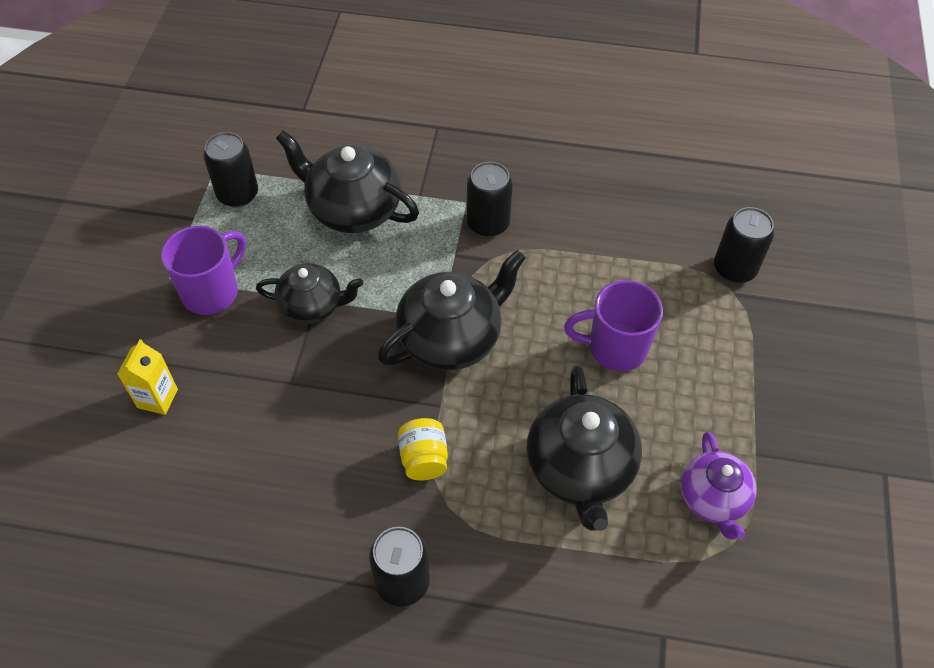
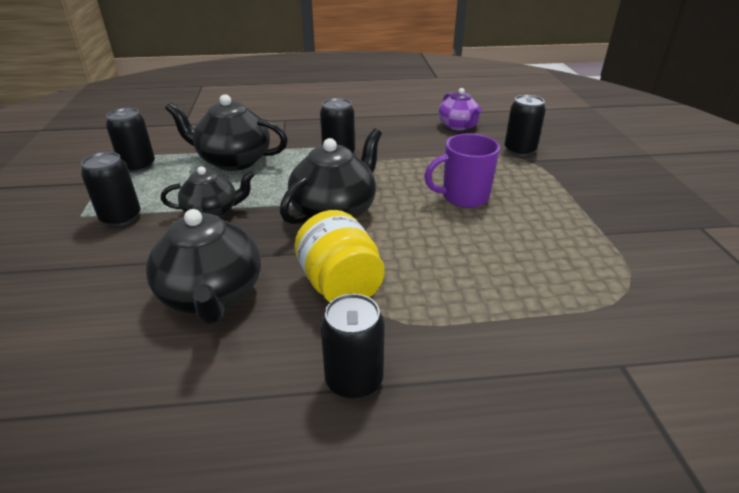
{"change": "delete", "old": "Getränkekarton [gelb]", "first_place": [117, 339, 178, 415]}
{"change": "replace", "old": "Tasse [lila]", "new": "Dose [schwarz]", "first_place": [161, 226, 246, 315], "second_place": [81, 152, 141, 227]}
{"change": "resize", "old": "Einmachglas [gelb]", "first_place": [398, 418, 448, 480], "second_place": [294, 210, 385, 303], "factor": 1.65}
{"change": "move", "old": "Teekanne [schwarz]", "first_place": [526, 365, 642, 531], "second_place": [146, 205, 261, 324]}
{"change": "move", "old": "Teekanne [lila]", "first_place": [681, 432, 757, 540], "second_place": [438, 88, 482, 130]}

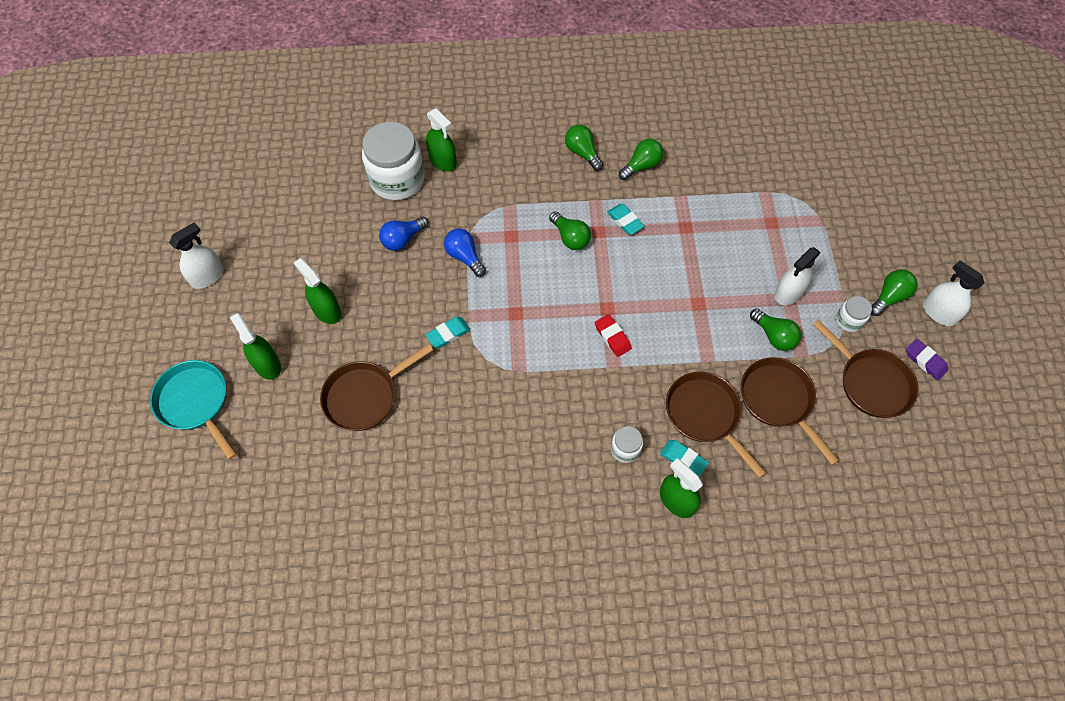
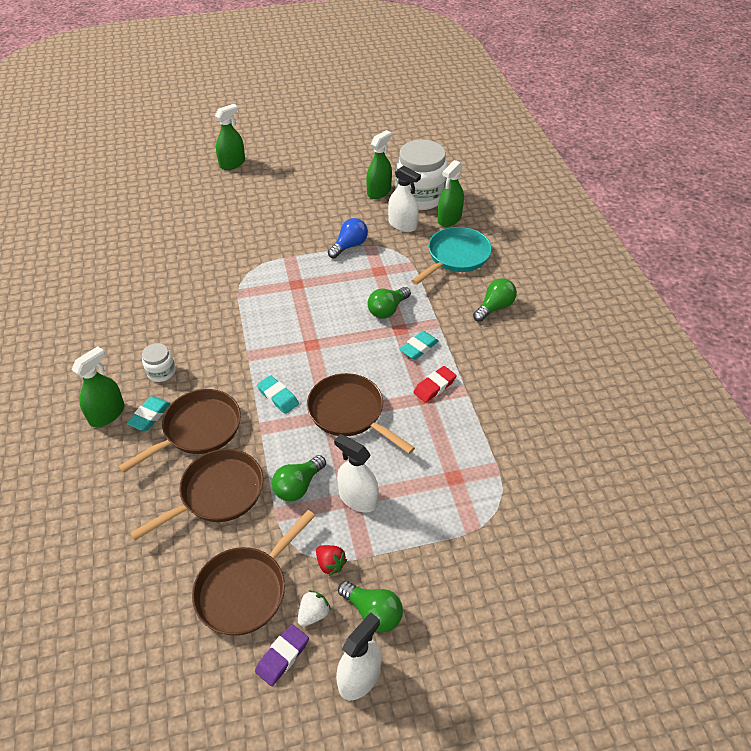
{"change": "move", "old": "Pfanne [türkis]", "first_place": [150, 360, 237, 460], "second_place": [411, 227, 492, 285]}
{"change": "move", "old": "Sprühflasche [weiß]", "first_place": [169, 223, 224, 289], "second_place": [388, 166, 421, 232]}
{"change": "move", "old": "Sprühflasche [grün]", "first_place": [294, 258, 341, 324], "second_place": [366, 130, 392, 199]}
{"change": "move", "old": "Pfanne [braun]", "first_place": [320, 344, 433, 431], "second_place": [307, 373, 415, 454]}
{"change": "delete", "old": "Glühbirne [blau]", "first_place": [379, 217, 428, 251]}
{"change": "move", "old": "Radiergummi [türkis]", "first_place": [426, 317, 471, 348], "second_place": [257, 375, 299, 414]}
{"change": "move", "old": "Radiergummi [rot]", "first_place": [595, 314, 632, 357], "second_place": [413, 366, 457, 403]}
{"change": "delete", "old": "Glühbirne [grün]", "first_place": [619, 139, 663, 180]}
{"change": "replace", "old": "Einmachglas [weiß]", "new": "Erdbeere [rot]", "first_place": [836, 296, 872, 332], "second_place": [316, 545, 347, 576]}
{"change": "insert", "new": "Erdbeere [weiß]", "second_place": [298, 590, 331, 627]}

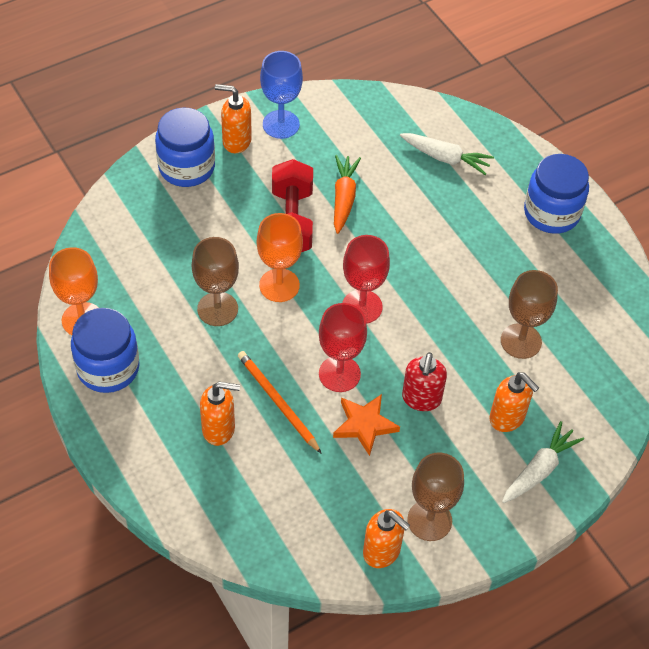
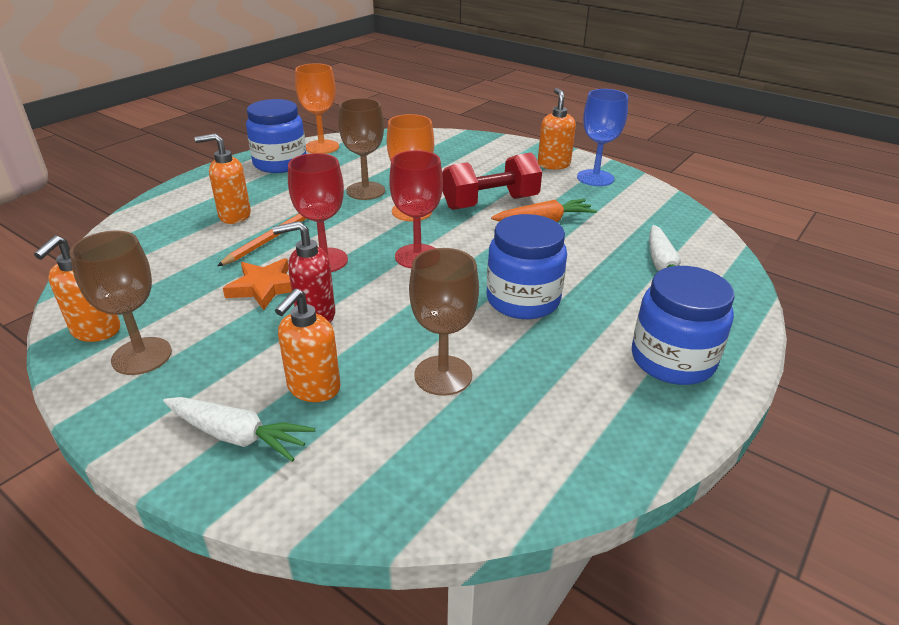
{"change": "move", "old": "Einmachglas [blau]", "first_place": [155, 107, 215, 187], "second_place": [487, 214, 567, 319]}
{"change": "rotate", "old": "Seifenspender [orange]", "first_place": [200, 382, 240, 446], "second_place": [195, 133, 251, 224], "degrees": 105}

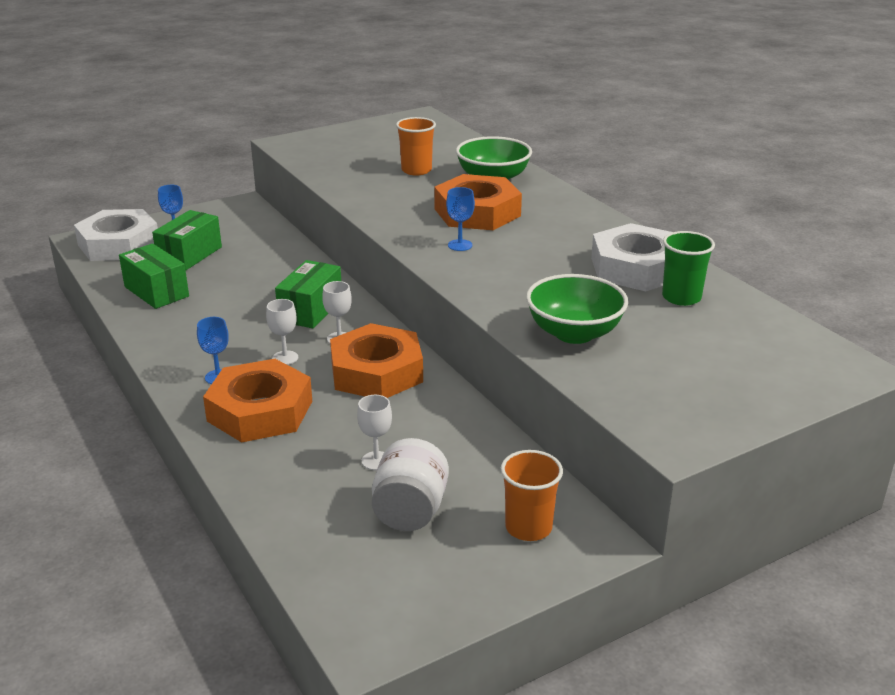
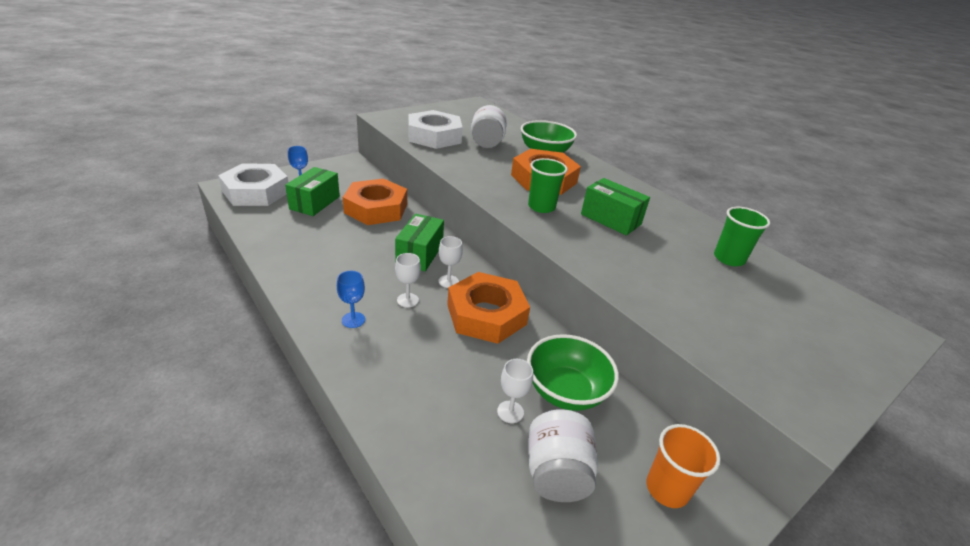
{"change": "move", "old": "Schachtel [grün]", "first_place": [119, 243, 189, 309], "second_place": [581, 178, 650, 236]}
{"change": "move", "old": "Sechskantmutter [orange]", "first_place": [203, 359, 312, 442], "second_place": [343, 179, 407, 225]}
{"change": "replace", "old": "Becher [orange]", "new": "Einmachglas [weiß]", "first_place": [396, 117, 436, 176], "second_place": [471, 105, 507, 148]}
{"change": "replace", "old": "Kelch [blau]", "new": "Becher [grün]", "first_place": [446, 187, 475, 251], "second_place": [528, 158, 568, 213]}
{"change": "move", "old": "Schüssel [grün]", "first_place": [526, 274, 628, 344], "second_place": [527, 334, 619, 411]}
{"change": "move", "old": "Sechskantmutter [weiß]", "first_place": [591, 223, 672, 291], "second_place": [408, 110, 463, 149]}

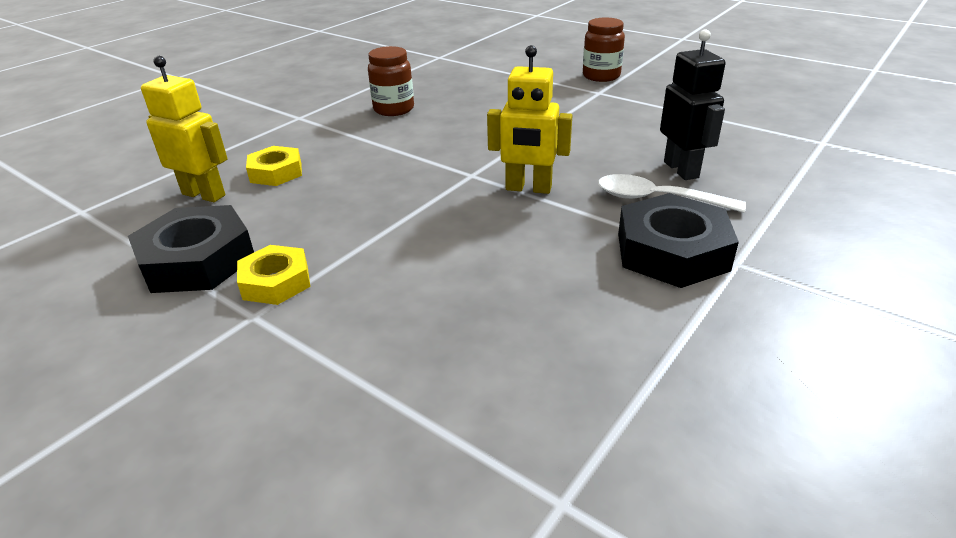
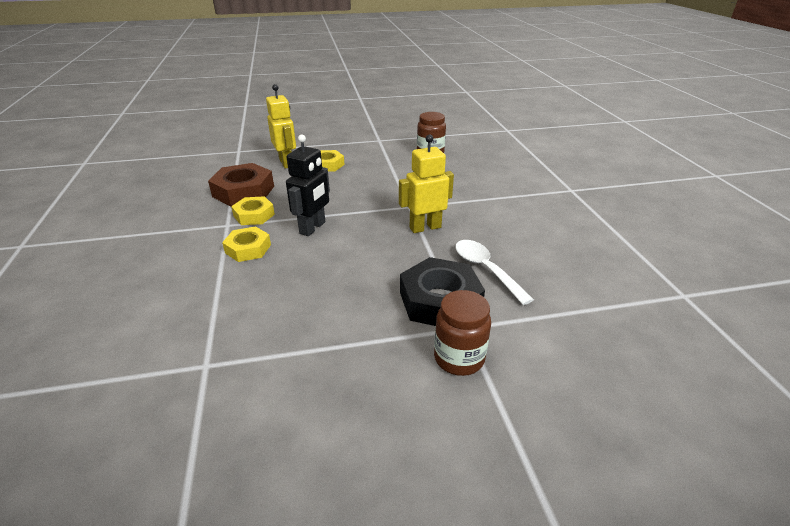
{"change": "recolor", "old": "Sechskantmutter [schwarz]", "new": "Sechskantmutter [braun]", "first_place": [128, 205, 254, 293], "second_place": [208, 163, 274, 206]}
{"change": "rotate", "old": "Roboter [gelb]", "first_place": [487, 45, 572, 194], "second_place": [399, 135, 454, 233], "degrees": 105}
{"change": "move", "old": "Einmachglas [braun]", "first_place": [583, 18, 625, 82], "second_place": [434, 290, 491, 376]}
{"change": "move", "old": "Roboter [schwarz]", "first_place": [660, 29, 726, 180], "second_place": [286, 135, 330, 236]}
{"change": "insert", "new": "Sechskantmutter [gelb]", "second_place": [222, 226, 271, 262]}

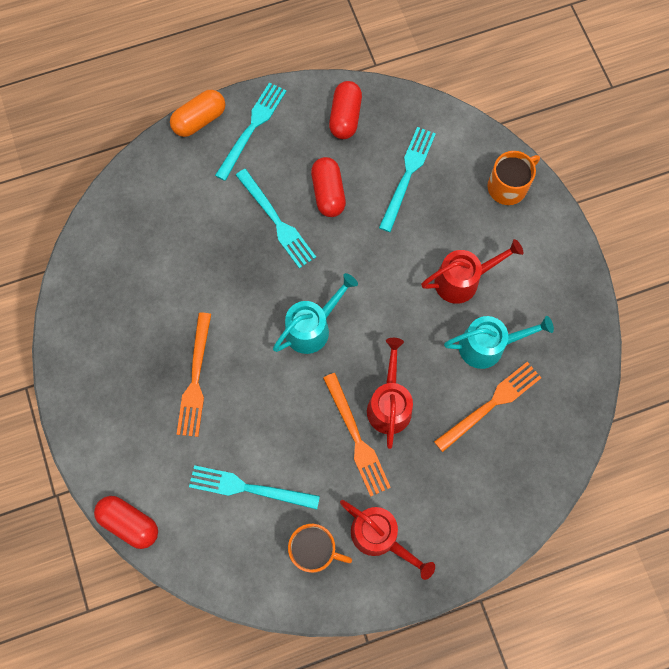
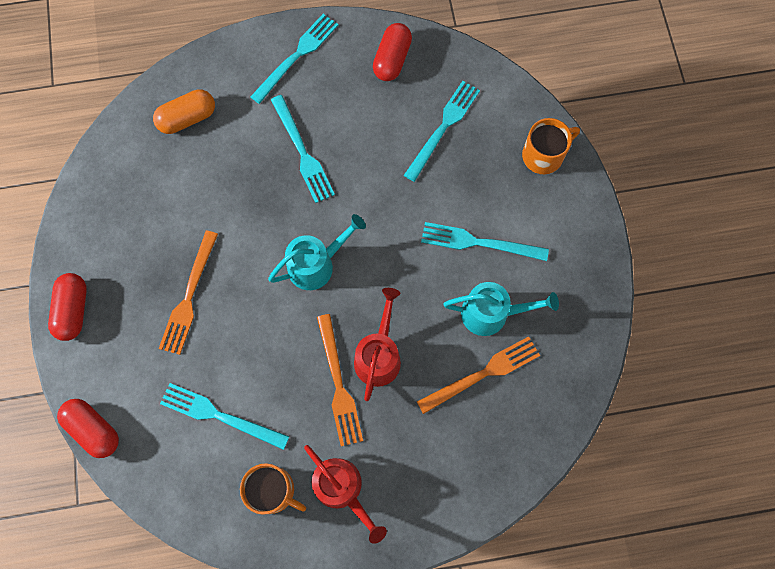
{"change": "move", "old": "Kapsel [orange]", "first_place": [170, 90, 225, 137], "second_place": [153, 89, 215, 134]}
{"change": "move", "old": "Kapsel [rot]", "first_place": [311, 157, 346, 217], "second_place": [48, 273, 87, 341]}
{"change": "replace", "old": "Gießkanne [rot]", "new": "Gabel [türkis]", "first_place": [421, 239, 523, 304], "second_place": [421, 222, 549, 261]}

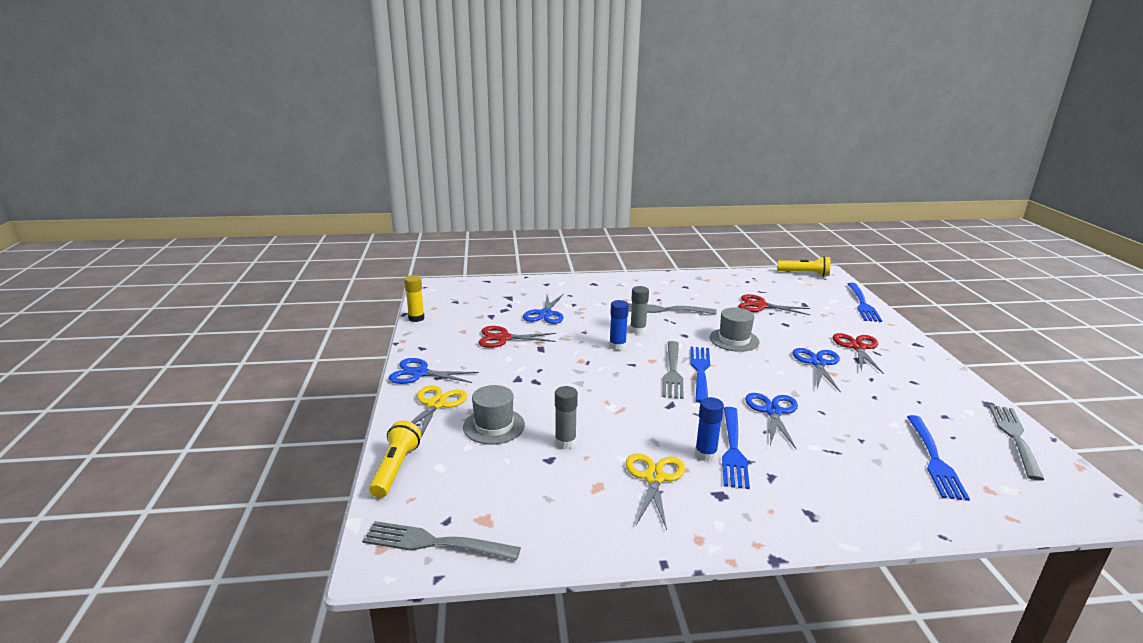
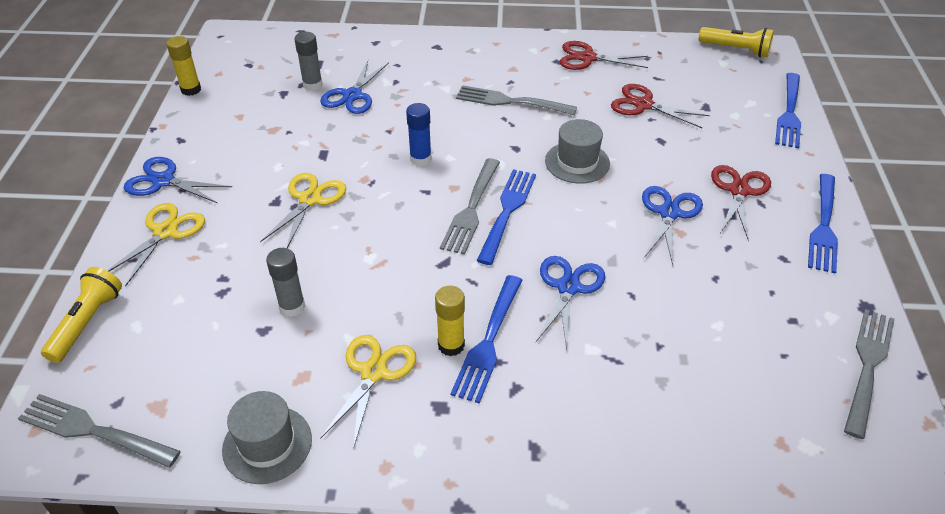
{"change": "move", "old": "Hut [grau]", "first_place": [463, 385, 525, 444], "second_place": [222, 391, 312, 484]}
{"change": "move", "old": "Schere [rot]", "first_place": [478, 326, 556, 348], "second_place": [560, 41, 648, 70]}
{"change": "move", "old": "Klebestift [grau]", "first_place": [630, 286, 649, 334], "second_place": [294, 32, 323, 91]}
{"change": "recolor", "old": "Klebestift [blau]", "new": "Klebestift [gelb]", "first_place": [695, 397, 724, 462], "second_place": [435, 286, 465, 356]}
{"change": "move", "old": "Gabel [blau]", "first_place": [907, 415, 970, 501], "second_place": [808, 174, 838, 274]}
{"change": "insert", "new": "Schere [gelb]", "second_place": [260, 173, 346, 248]}

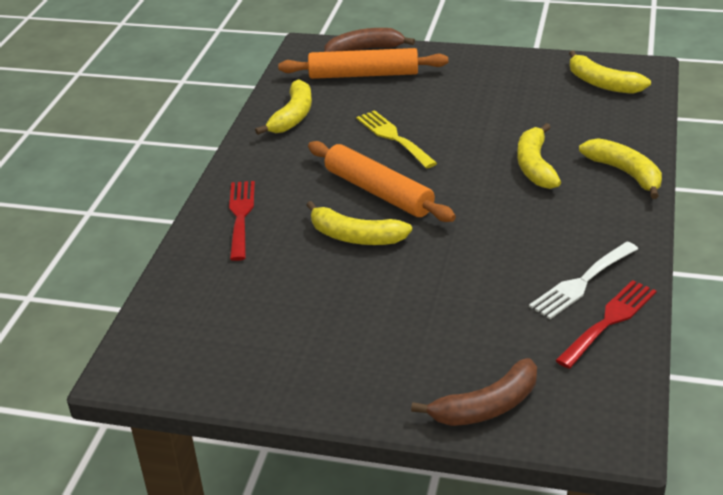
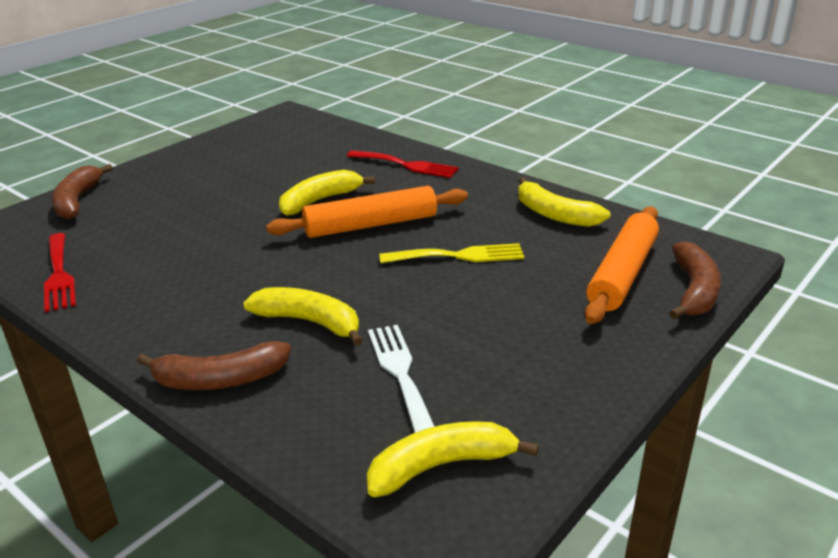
{"change": "move", "old": "Gabel [weiß]", "first_place": [529, 242, 638, 319], "second_place": [368, 325, 435, 433]}
{"change": "recolor", "old": "Banane [gelb]", "new": "Banane [braun]", "first_place": [579, 138, 662, 199], "second_place": [137, 341, 291, 390]}

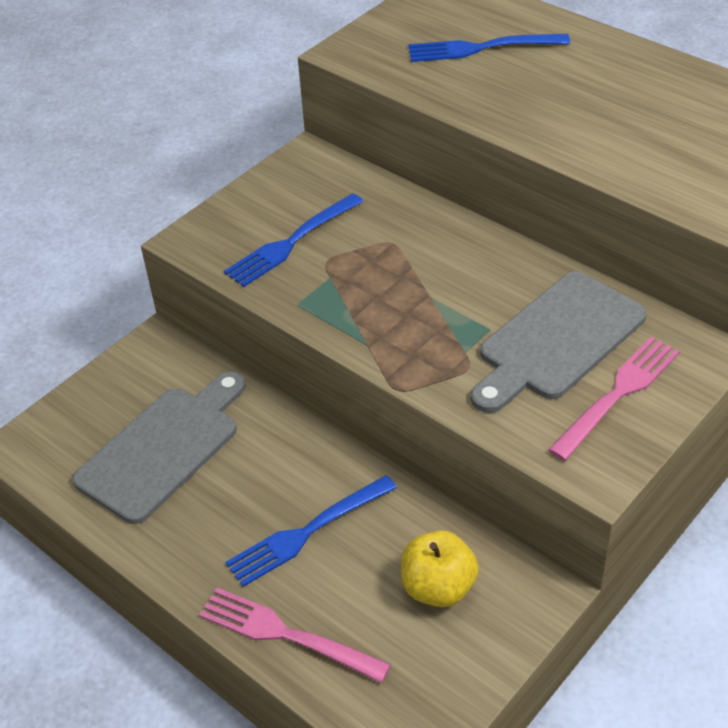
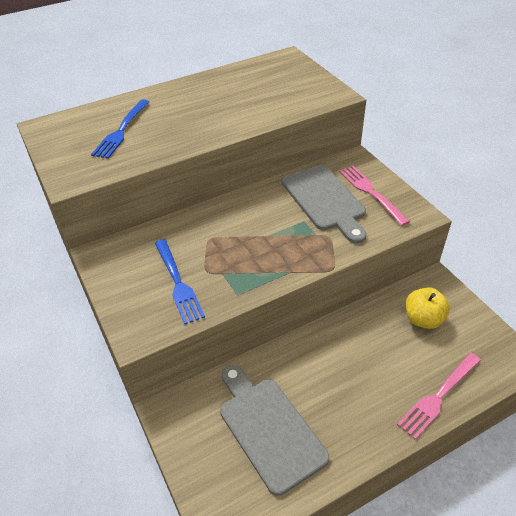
{"change": "delete", "old": "Gabel [blau]", "first_place": [225, 475, 397, 587]}

